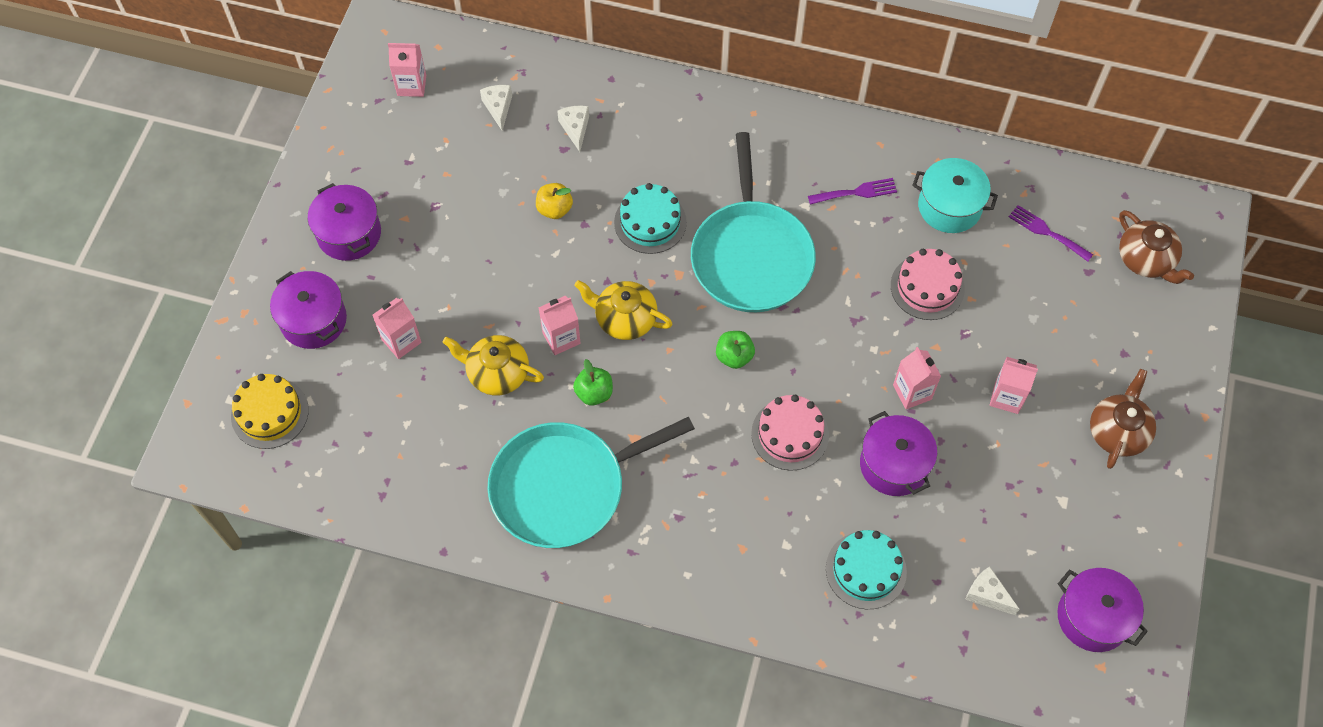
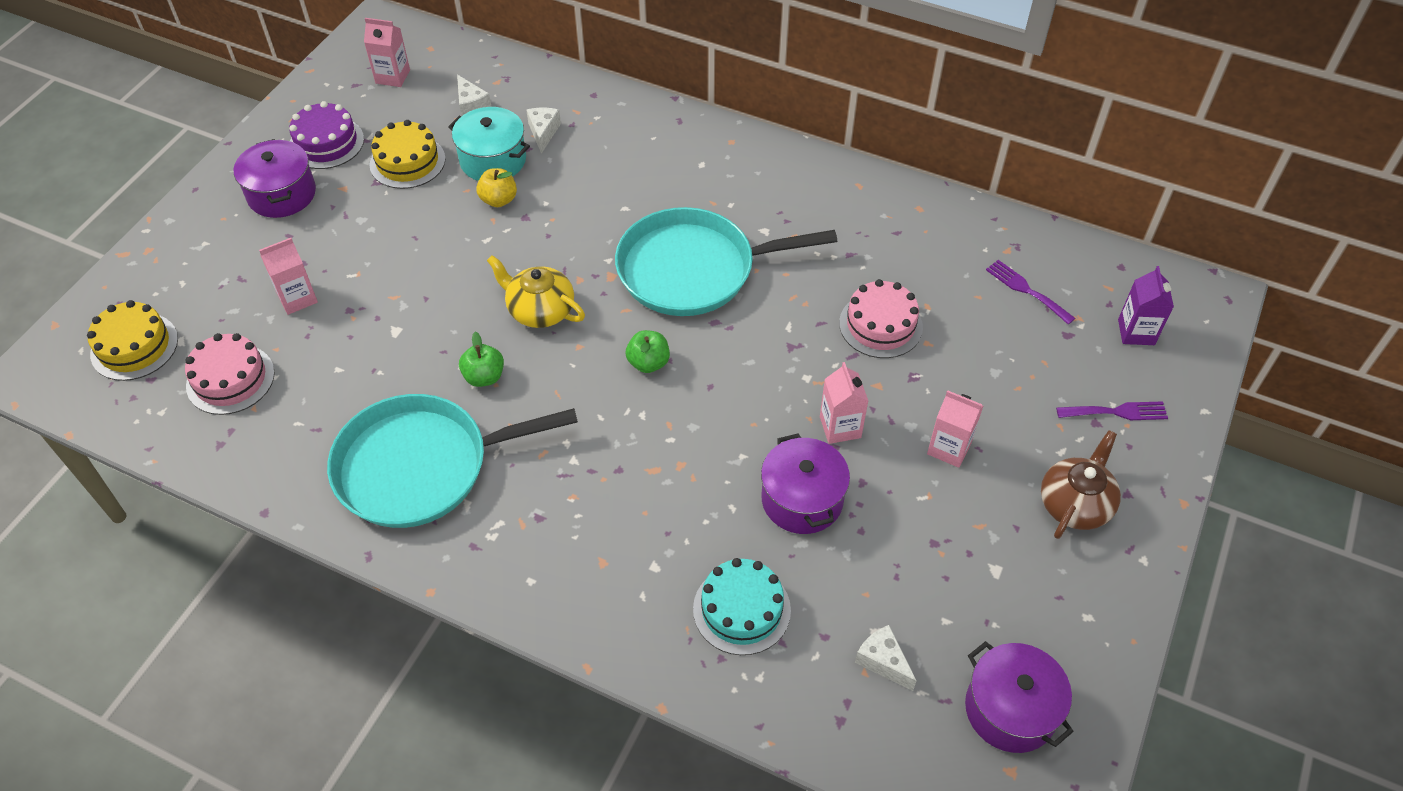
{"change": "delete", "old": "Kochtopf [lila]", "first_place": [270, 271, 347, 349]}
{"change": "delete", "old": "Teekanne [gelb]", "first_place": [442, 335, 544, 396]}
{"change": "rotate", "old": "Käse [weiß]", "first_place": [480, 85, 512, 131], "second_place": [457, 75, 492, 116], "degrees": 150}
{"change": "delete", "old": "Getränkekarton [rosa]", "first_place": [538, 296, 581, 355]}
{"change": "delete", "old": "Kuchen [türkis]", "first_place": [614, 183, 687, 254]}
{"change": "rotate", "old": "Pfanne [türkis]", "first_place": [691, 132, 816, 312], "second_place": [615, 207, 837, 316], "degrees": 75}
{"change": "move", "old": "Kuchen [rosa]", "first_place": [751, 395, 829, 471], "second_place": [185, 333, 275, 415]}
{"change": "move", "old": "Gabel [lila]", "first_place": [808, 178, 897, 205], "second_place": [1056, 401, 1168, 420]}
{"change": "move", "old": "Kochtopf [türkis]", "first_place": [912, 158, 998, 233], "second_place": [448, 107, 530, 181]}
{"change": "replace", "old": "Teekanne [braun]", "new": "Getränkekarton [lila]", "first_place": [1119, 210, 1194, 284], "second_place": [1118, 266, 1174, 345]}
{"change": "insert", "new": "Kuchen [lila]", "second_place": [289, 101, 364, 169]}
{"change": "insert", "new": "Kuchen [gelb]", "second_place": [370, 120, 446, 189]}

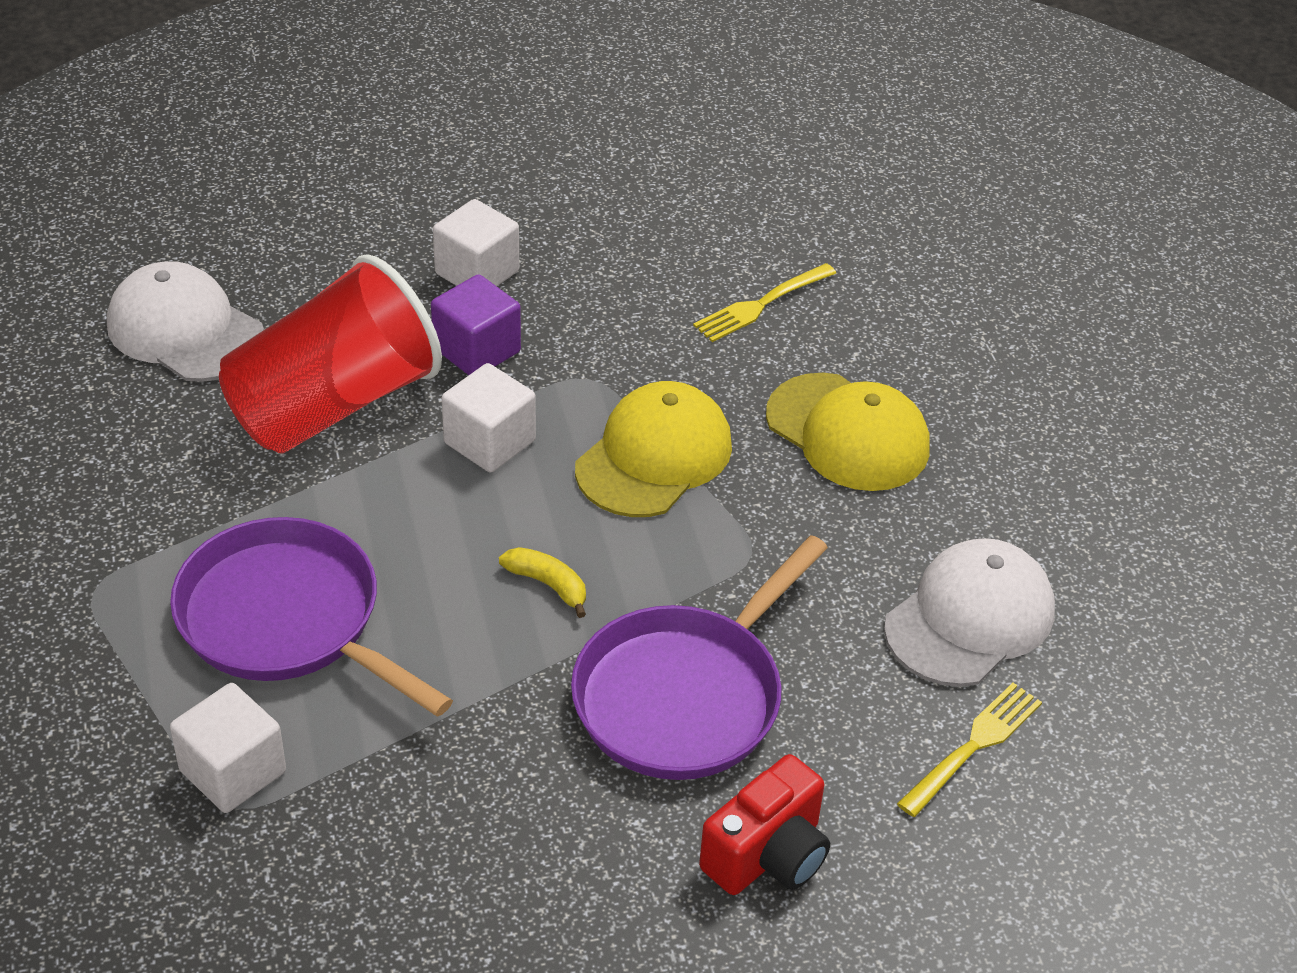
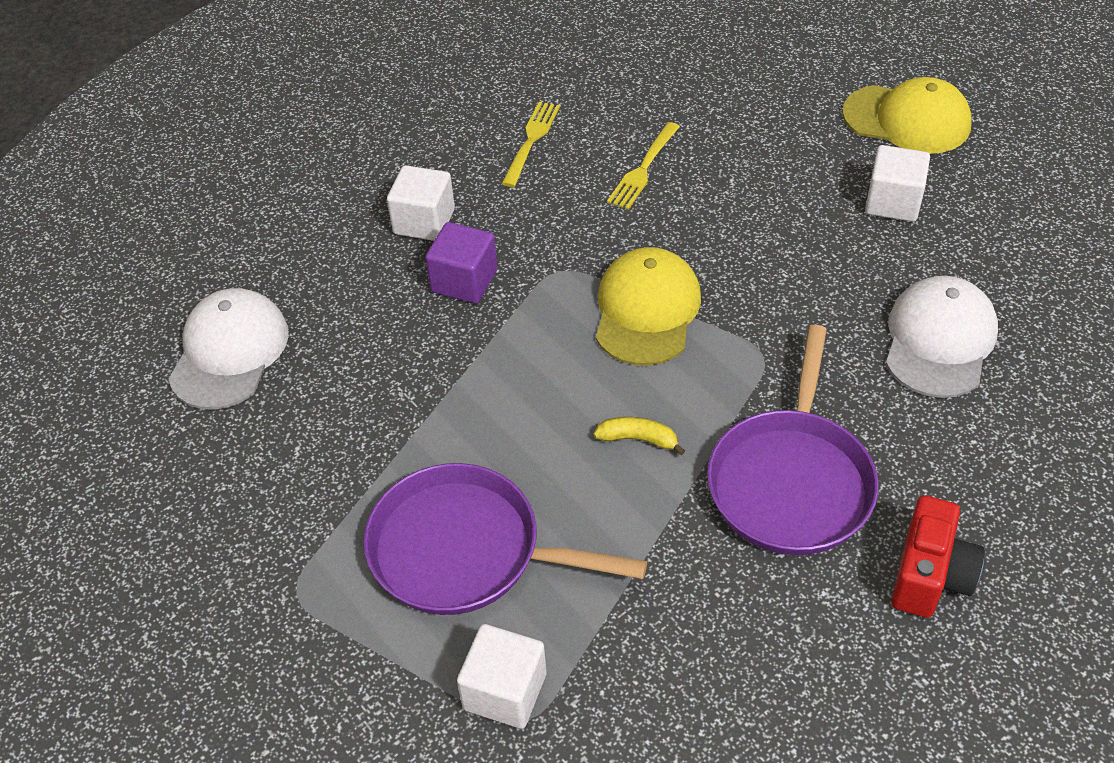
{"change": "rotate", "old": "Kappe [weiß]", "first_place": [107, 261, 264, 382], "second_place": [169, 288, 289, 410], "degrees": 90}
{"change": "delete", "old": "Becher [rot]", "first_place": [219, 254, 442, 453]}
{"change": "move", "old": "Kubus [weiß]", "first_place": [442, 363, 536, 472], "second_place": [865, 145, 930, 222]}
{"change": "move", "old": "Kappe [gelb]", "first_place": [766, 373, 930, 491], "second_place": [842, 77, 972, 154]}
{"change": "move", "old": "Gabel [gelb]", "first_place": [897, 683, 1042, 817], "second_place": [502, 102, 560, 187]}

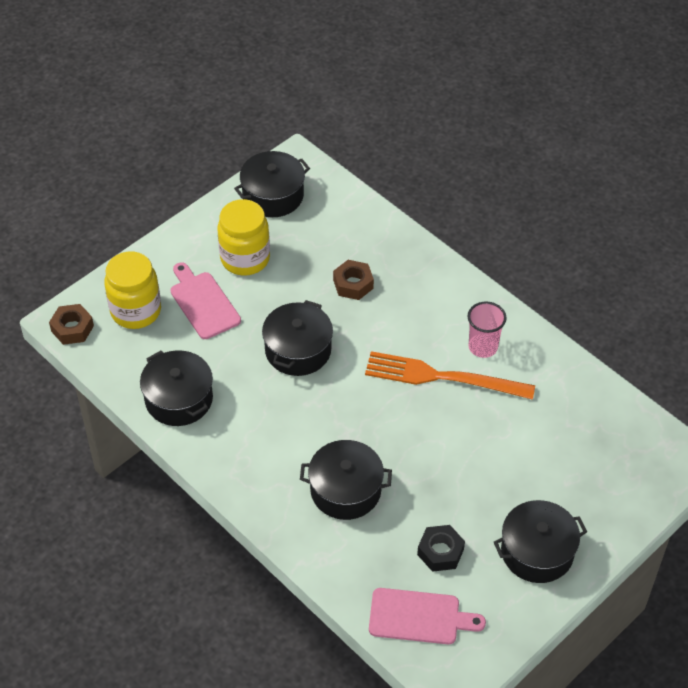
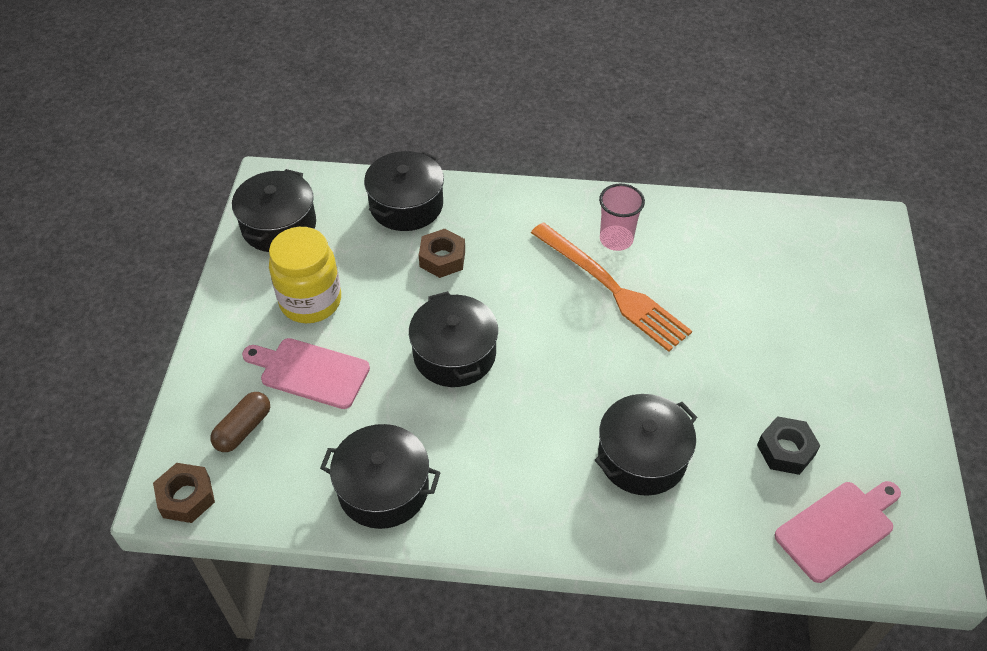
{"change": "replace", "old": "Einmachglas [gelb]", "new": "Kapsel [braun]", "first_place": [104, 252, 161, 329], "second_place": [210, 392, 270, 452]}
{"change": "rotate", "old": "Gabel [orange]", "first_place": [365, 351, 535, 400], "second_place": [531, 222, 692, 352], "degrees": -105}
{"change": "move", "old": "Kochtopf [schwarz]", "first_place": [494, 500, 587, 583], "second_place": [364, 151, 444, 231]}

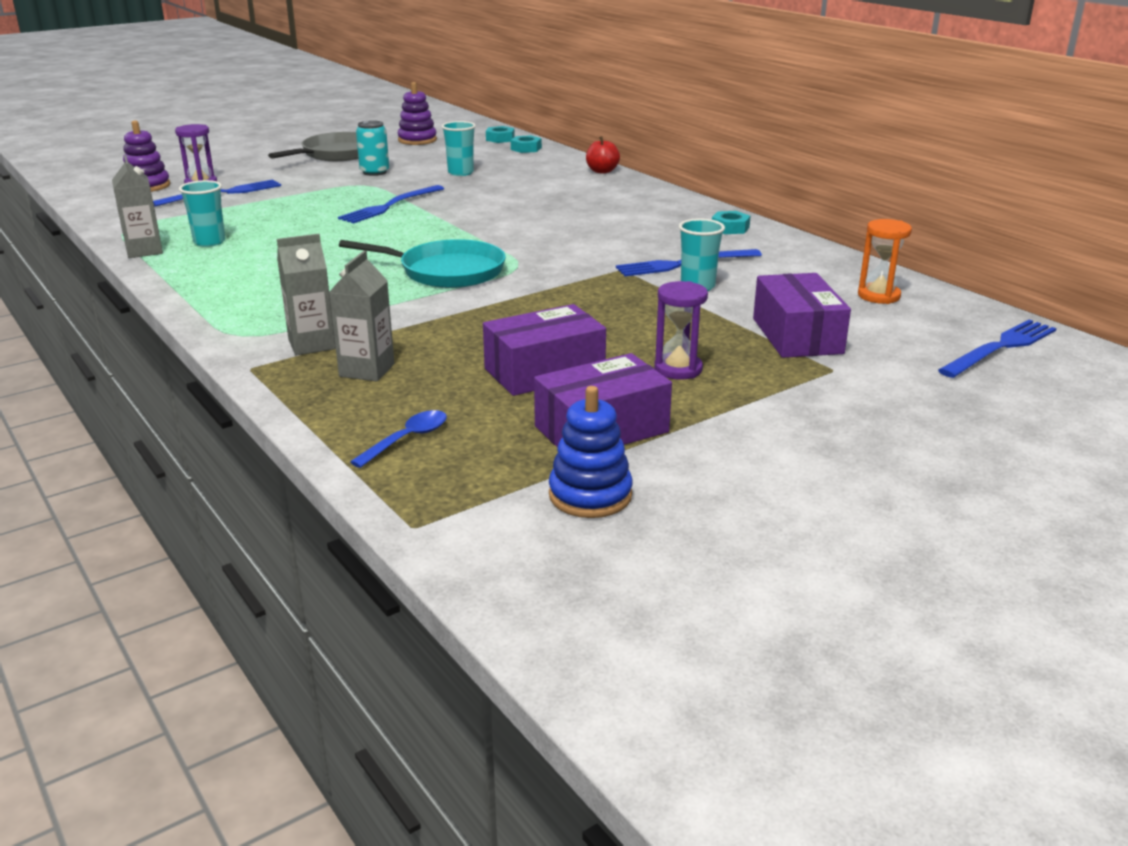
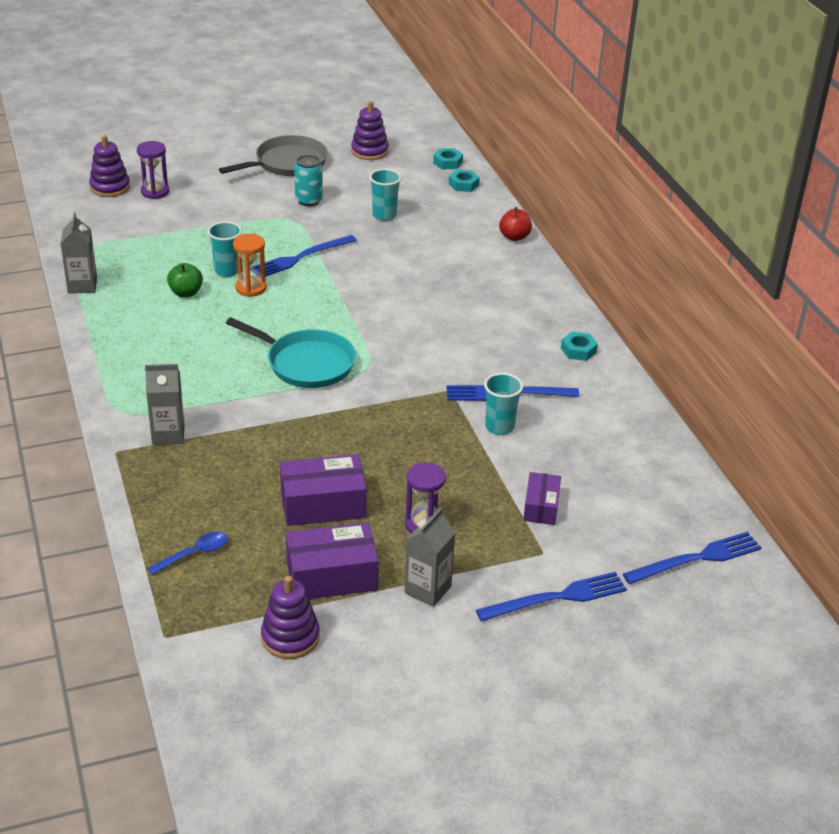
{"change": "move", "old": "Gabel [blau]", "first_place": [153, 179, 281, 207], "second_place": [476, 572, 627, 621]}
{"change": "move", "old": "Becher [türkis]", "first_place": [179, 180, 225, 247], "second_place": [208, 221, 242, 277]}
{"change": "move", "old": "Getränkekarton [grau]", "first_place": [329, 250, 394, 382], "second_place": [404, 508, 455, 607]}
{"change": "recolor", "old": "Stapelspielzeug [blau]", "new": "Stapelspielzeug [lila]", "first_place": [549, 386, 633, 518], "second_place": [261, 576, 320, 659]}
{"change": "resize", "old": "Schachtel [lila]", "first_place": [753, 273, 851, 358], "second_place": [523, 472, 561, 525], "factor": 0.61}
{"change": "move", "old": "Sanduhr [orange]", "first_place": [858, 219, 912, 304], "second_place": [233, 234, 267, 297]}
{"change": "insert", "new": "Apfel [grün]", "second_place": [167, 263, 203, 297]}

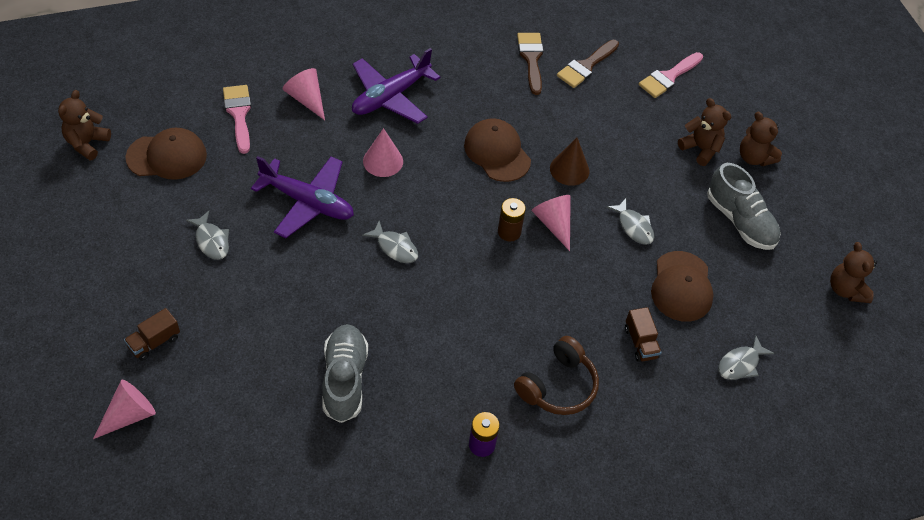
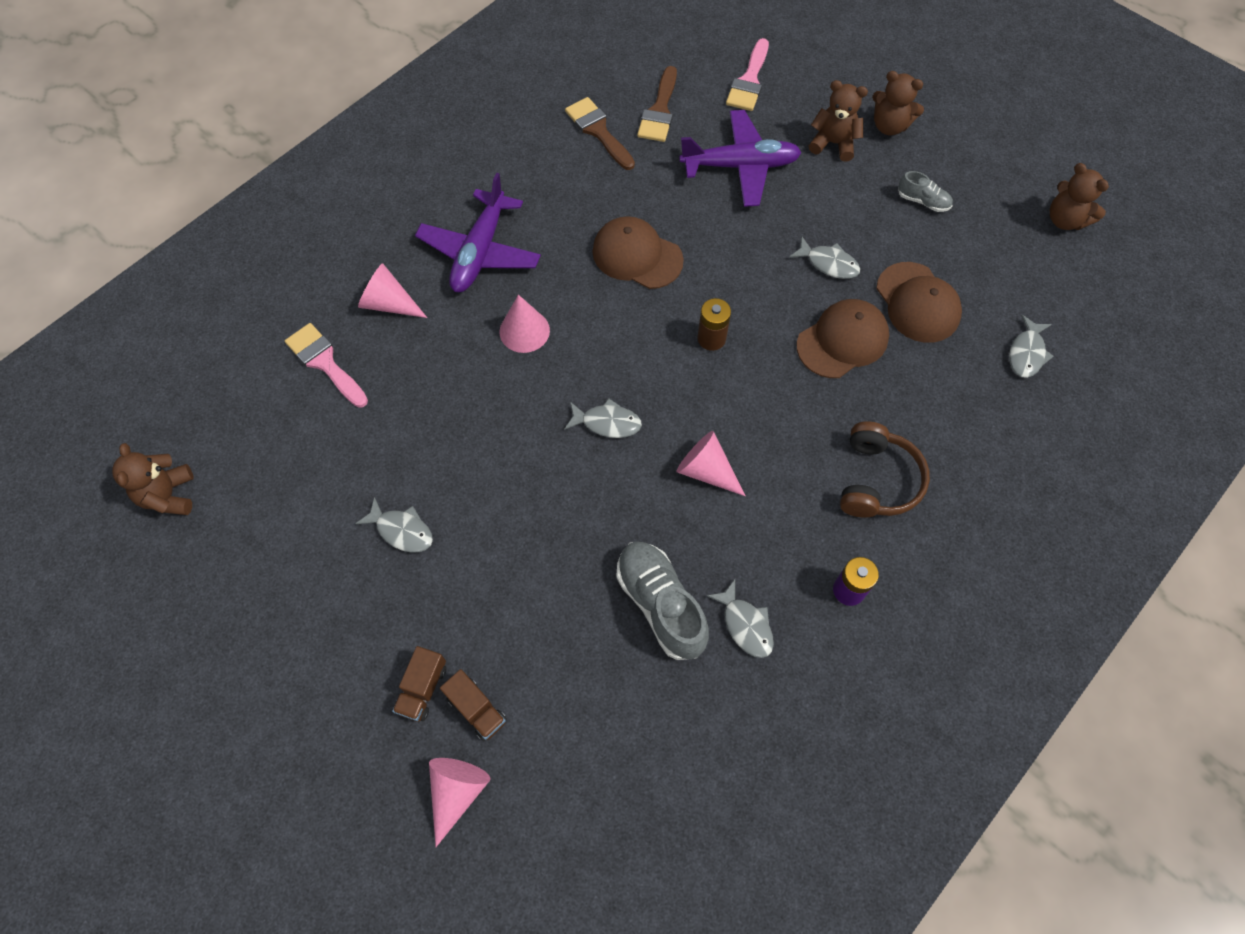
{"change": "move", "old": "Kappe [braun]", "first_place": [126, 128, 207, 180], "second_place": [797, 299, 889, 378]}
{"change": "move", "old": "Flugzeug [lila]", "first_place": [251, 156, 354, 238], "second_place": [679, 110, 802, 207]}
{"change": "move", "old": "Kegel [rosa]", "first_place": [532, 195, 571, 251], "second_place": [676, 431, 746, 496]}
{"change": "delete", "old": "Kegel [braun]", "first_place": [550, 138, 589, 186]}
{"change": "move", "old": "Lastwagen [braun]", "first_place": [625, 307, 662, 362], "second_place": [440, 669, 507, 741]}
{"change": "resize", "old": "Schuh [grau]", "first_place": [707, 163, 781, 250], "second_place": [898, 171, 953, 212], "factor": 0.52}
{"change": "insert", "new": "Fisch [grau]", "second_place": [707, 579, 774, 658]}

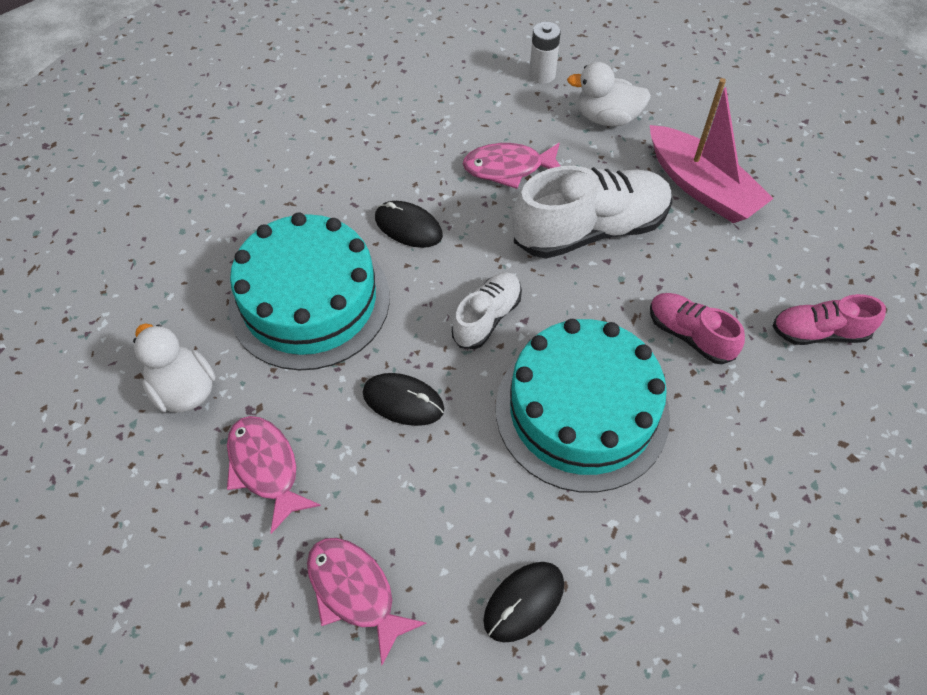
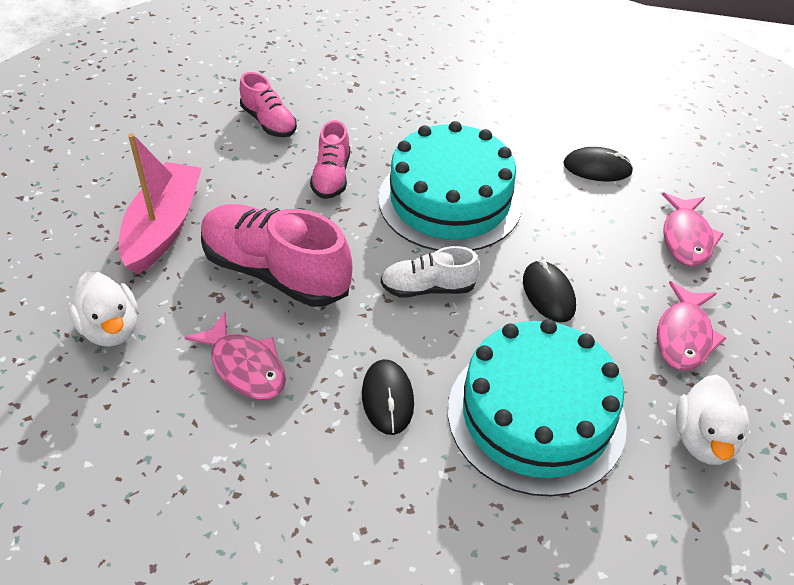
{"change": "recolor", "old": "Schuh [weiß]", "new": "Schuh [rosa]", "first_place": [512, 166, 672, 259], "second_place": [201, 204, 353, 307]}
{"change": "delete", "old": "Batterie [weiß]", "first_place": [529, 22, 561, 84]}

